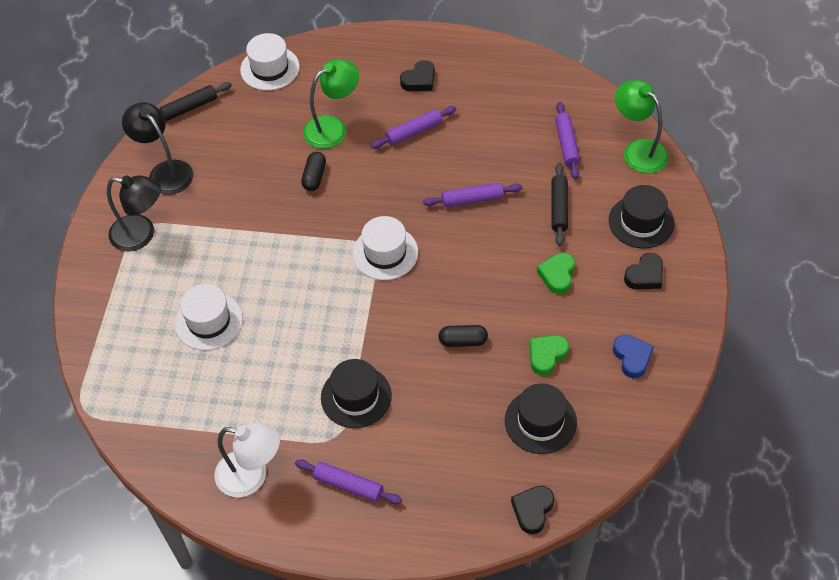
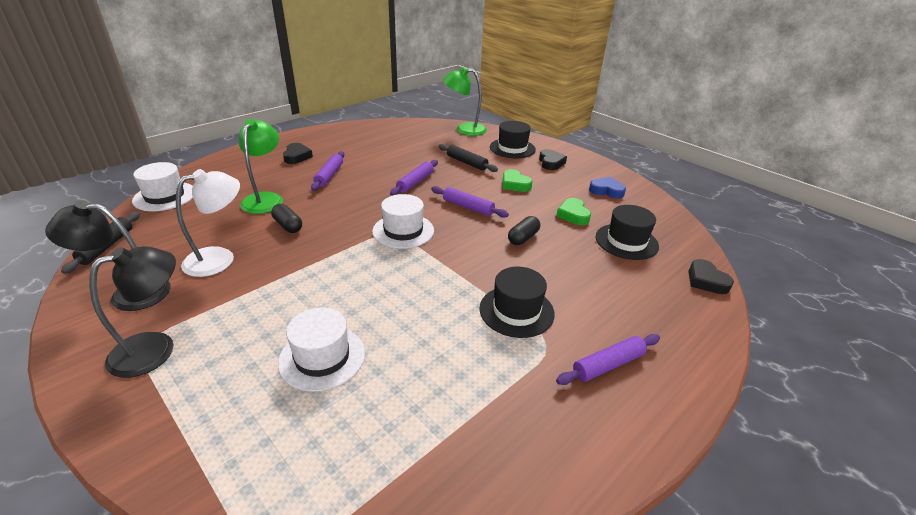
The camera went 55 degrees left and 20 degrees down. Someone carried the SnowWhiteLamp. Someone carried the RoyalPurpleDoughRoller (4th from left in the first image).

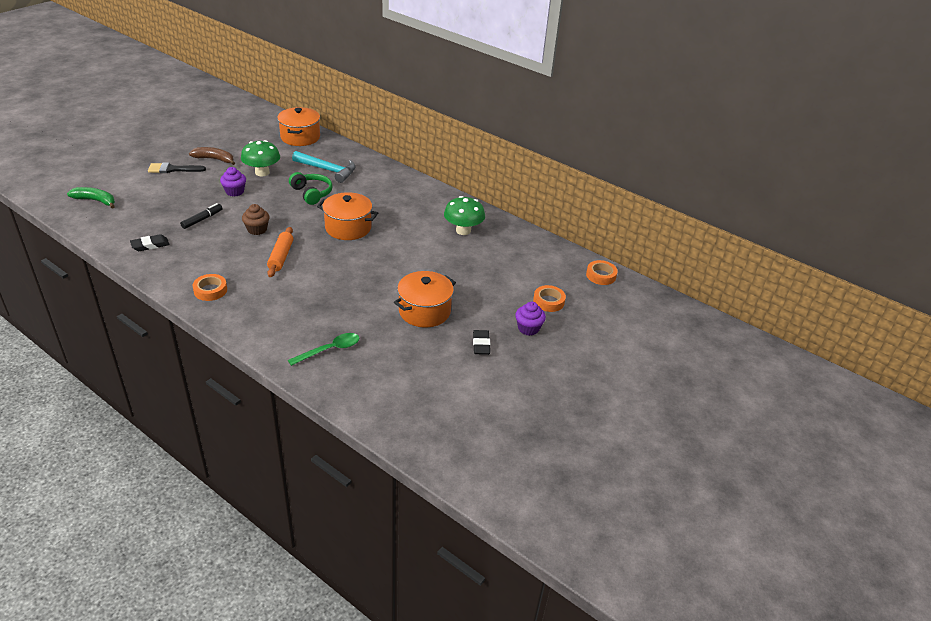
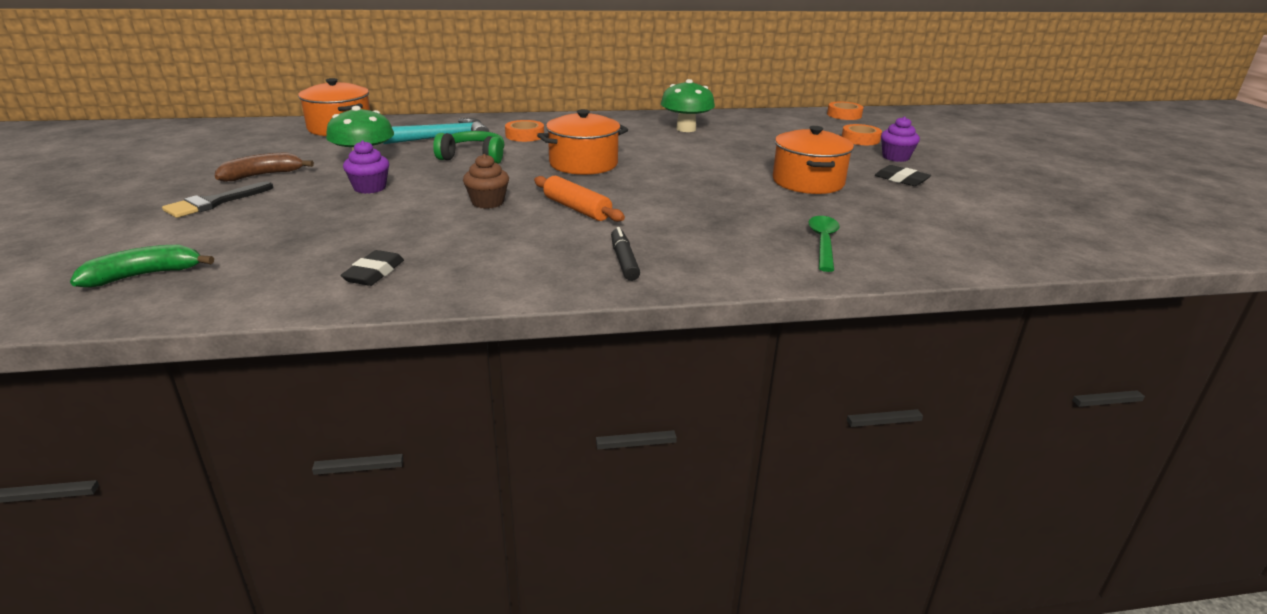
The camera went 45 degrees left and 10 degrees down. Someone carried the OrangeColouredStickyTape (1st from left). Someone carried the BlackMarkerPen.

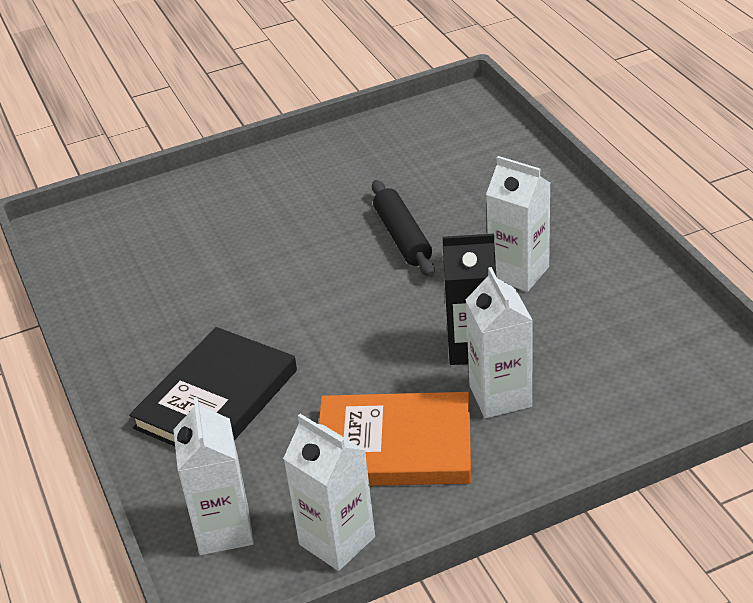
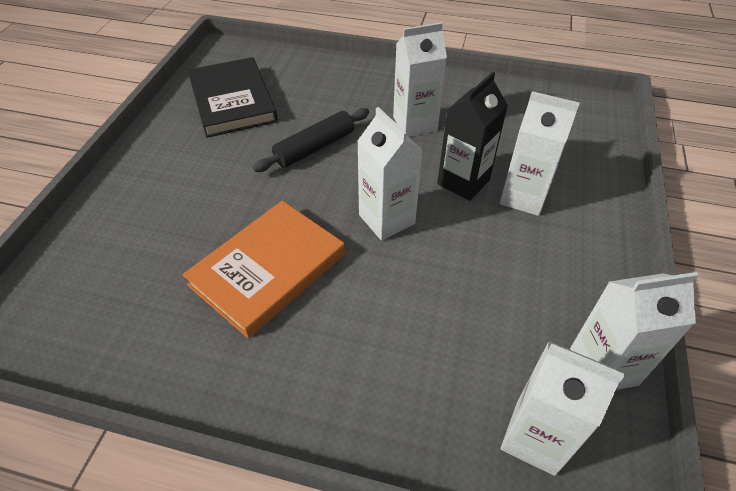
The camera went 55 degrees left and 10 degrees up. Someone carried the OrangeColouredHardcover. Someone carried the BlackHardcover. Someone rotated the BlackDoughRoller by 60 degrees counterclockwise. Someone put down the SnowWhiteCarton (1st from left).

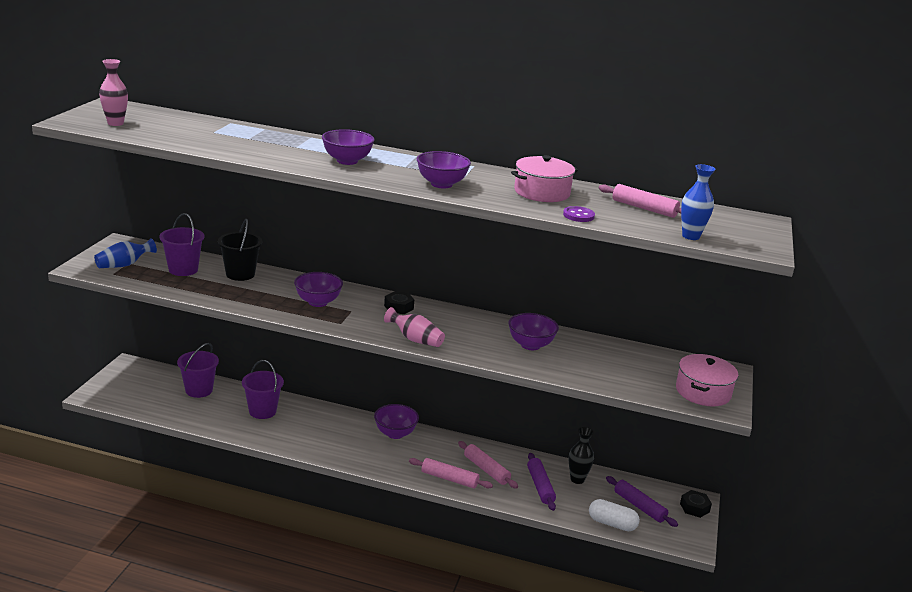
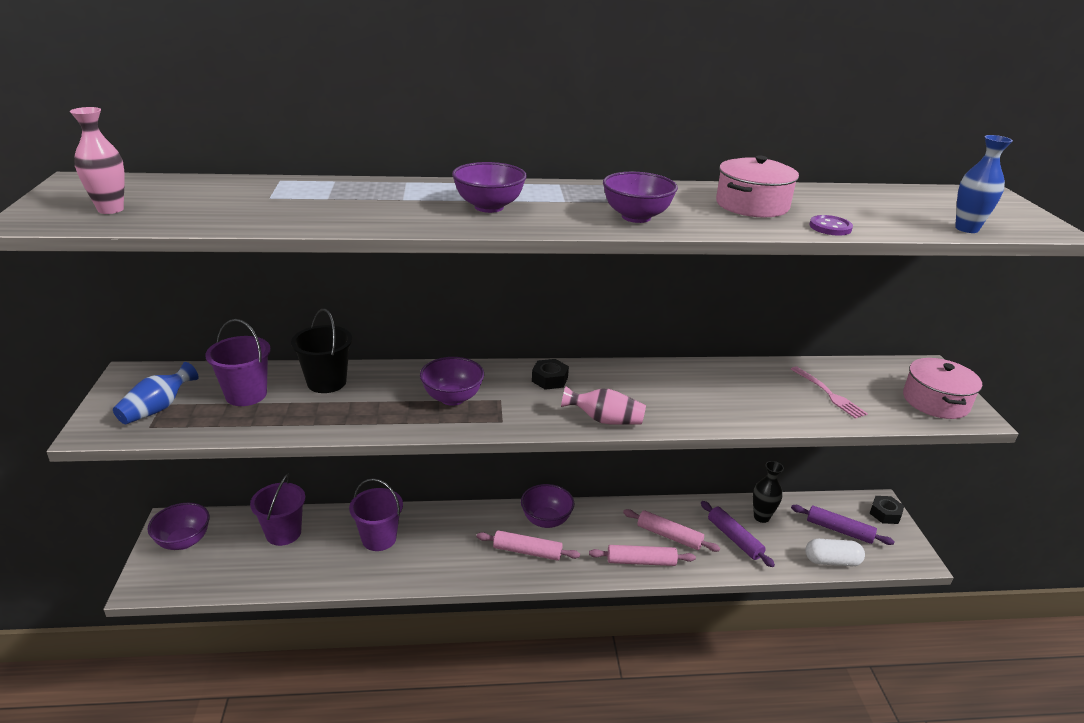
The camera went 20 degrees left and 5 degrees up. Someone carried the RoyalPurpleServingBowl (5th from left in the first image). Someone carried the PinkDoughRoller (3rd from left in the first image). Someone put down the PinkFork.

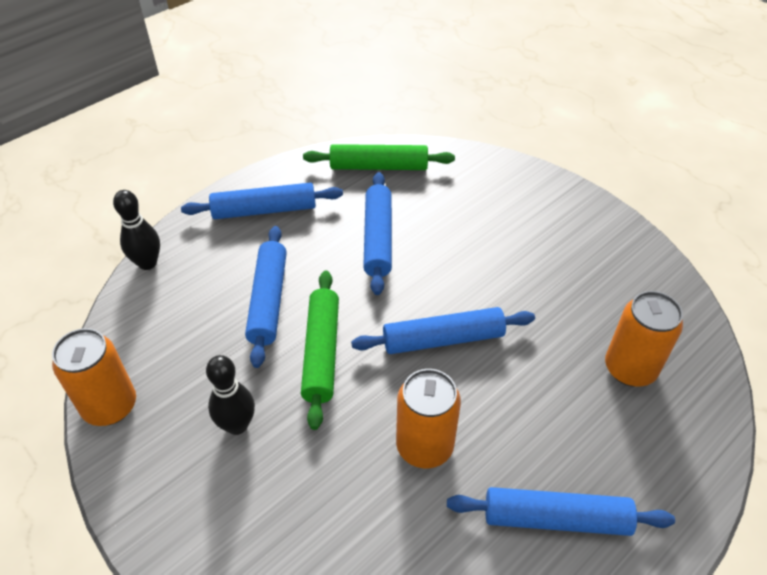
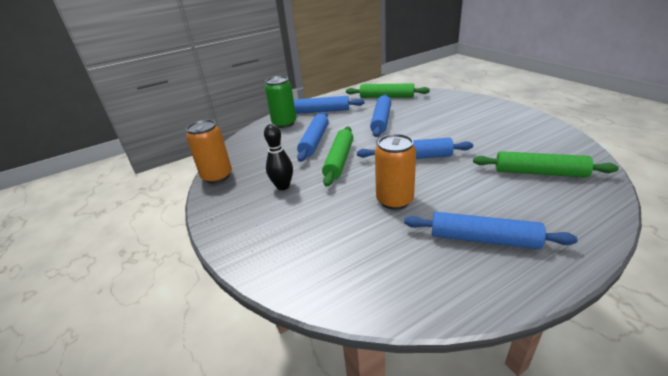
The camera went 15 degrees right and 15 degrees down. Someone put down the GreenSodaCan. Someone swapped the OrangeColouredSodaCan (3rd from left) for the GreenDoughRoller (3rd from left). Someone took away the BlackSkittle (1st from left).

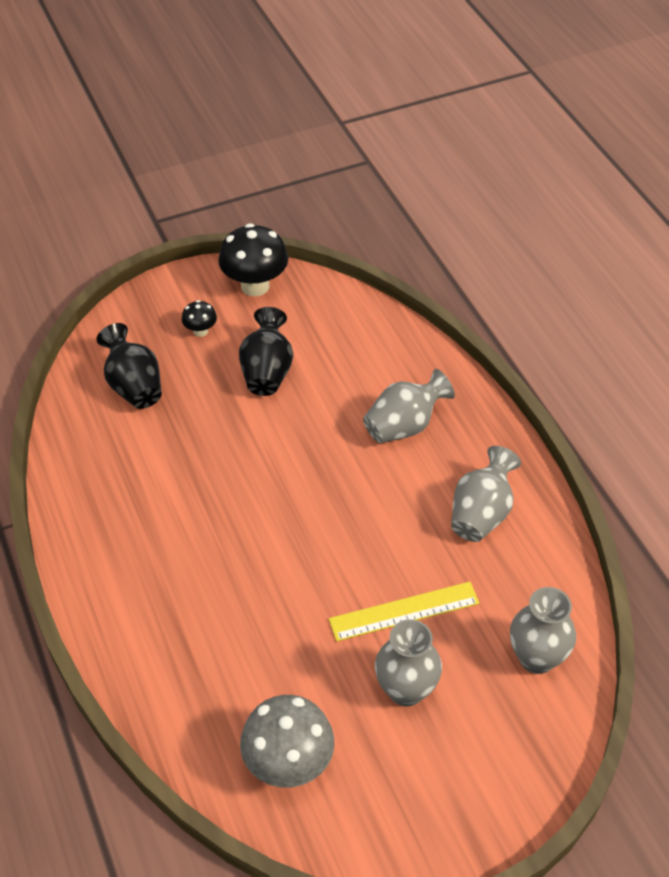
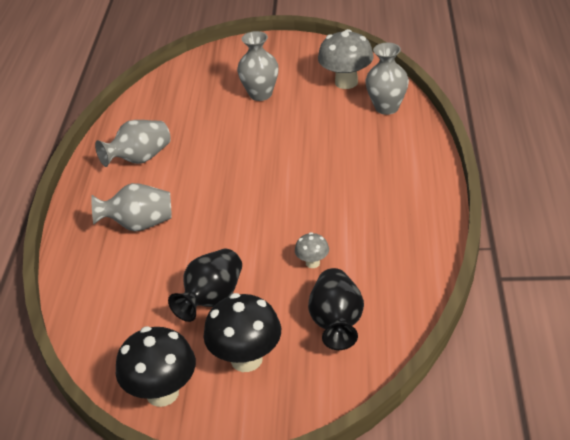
The camera went 150 degrees left and 10 degrees down. Someone scaled the BlackFungus (1st from left in the first image) by 2.01. Someone put down the AshGreyFungus (1st from left). Someone carried the AshGreyFlowerVase (4th from left). Someone took away the BrightYellowRuler.

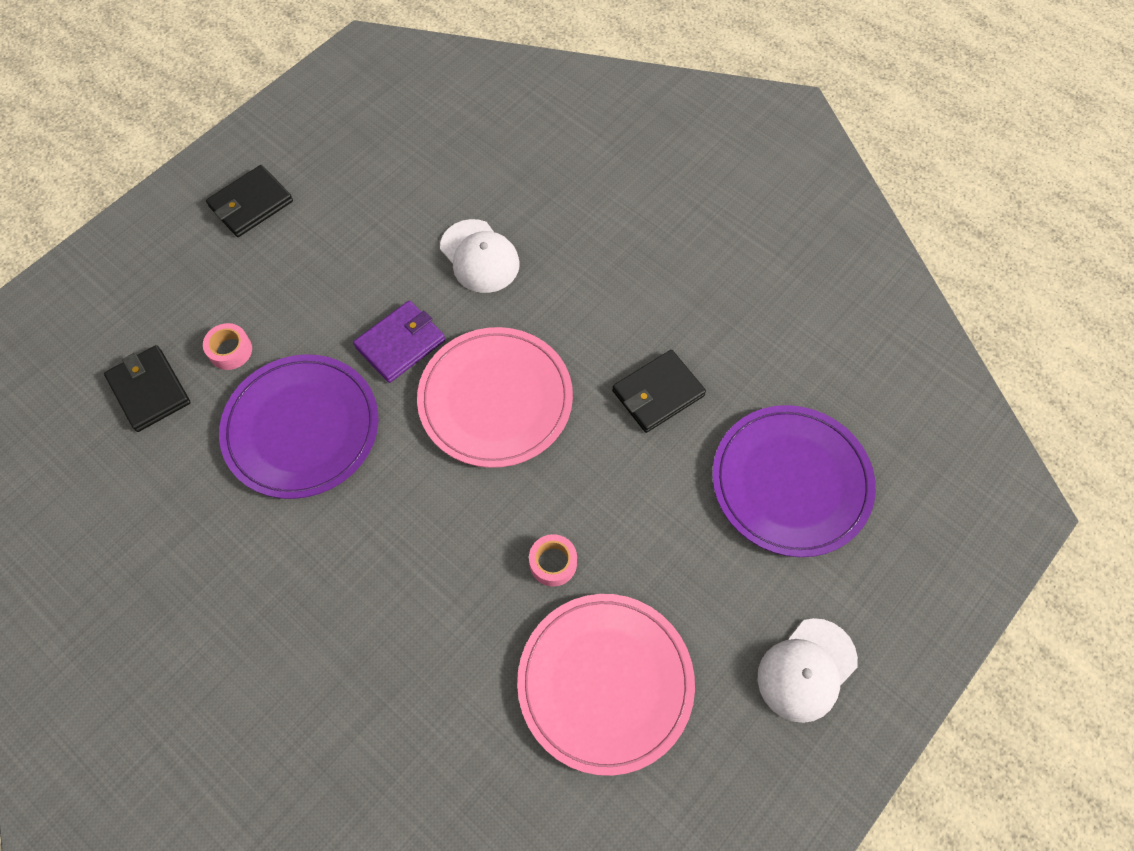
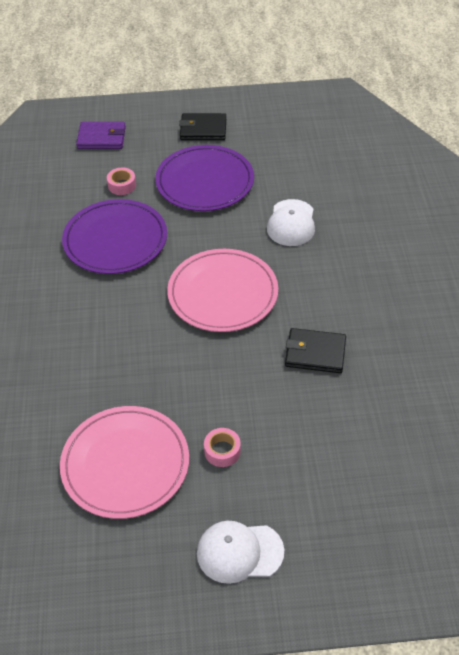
The camera went 45 degrees right and 15 degrees down. Someone carried the RoyalPurpleBillfold. Someone carried the RoyalPurpleDinnerPlate (2nd from left). Someone carried the PinkStickyTape (2nd from left). Someone took away the BlackBillfold (1st from left).

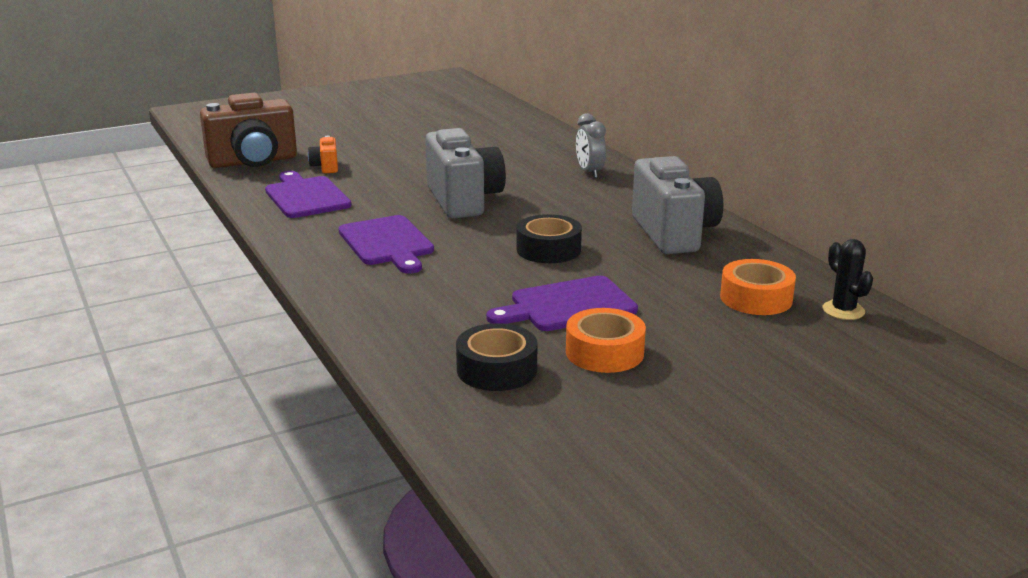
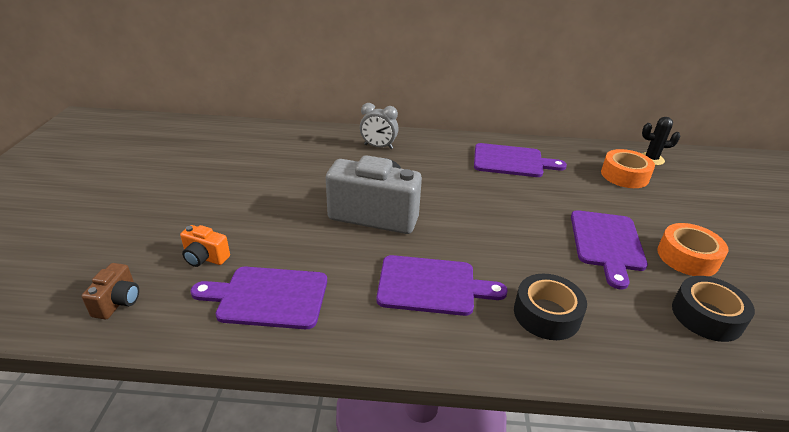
The camera went 60 degrees left and 10 degrees up. Someone scaled the DarkBrownCompactCamera by 0.45. Someone swapped the AshGreyCompactCamera (2nd from left) for the RoyalPurpleBreadBoard (3rd from left). Someone carried the BlackStickyTape (2nd from left in the first image).

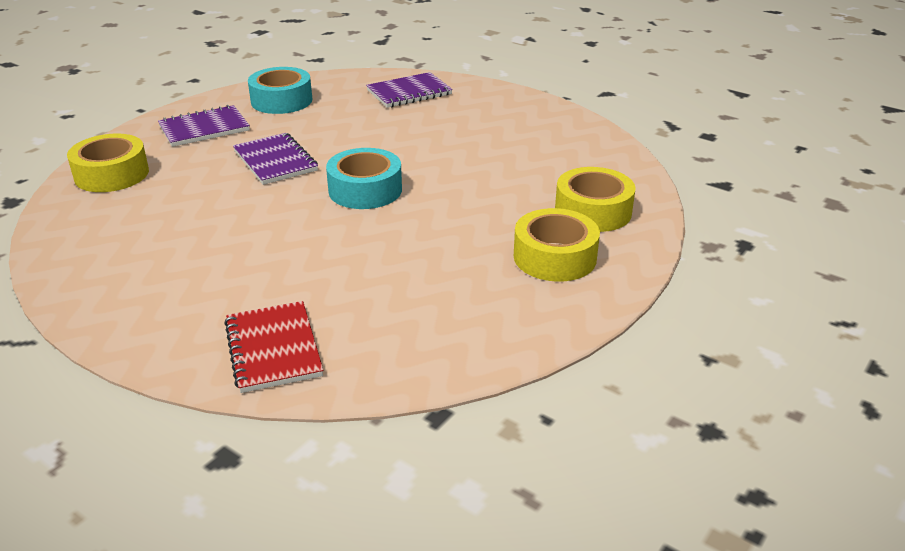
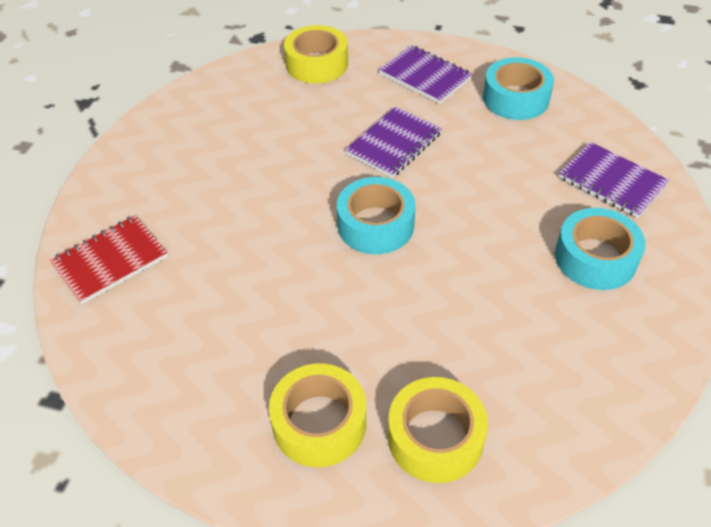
The camera went 70 degrees right and 15 degrees up. Someone put down the TealStickyTape (3rd from left).

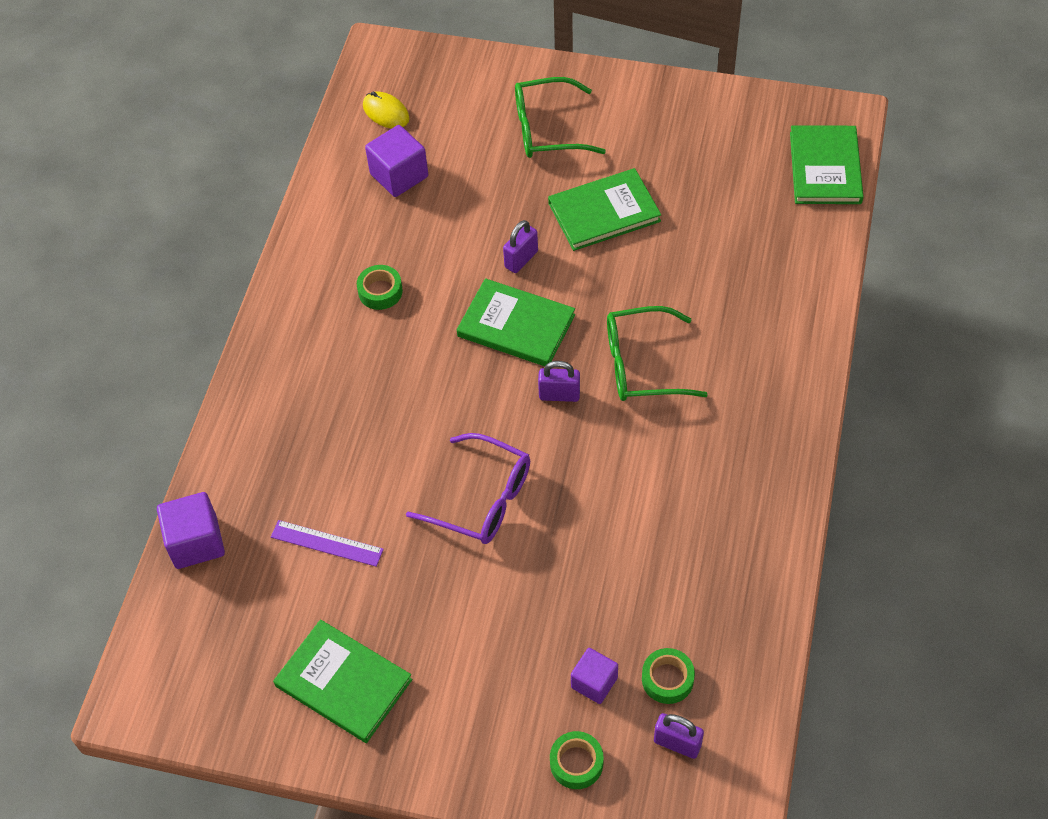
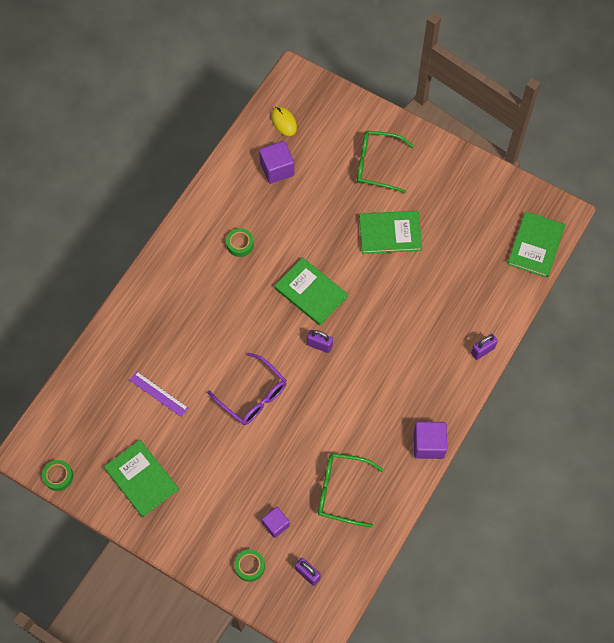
The camera went 15 degrees right and 10 degrees up. Someone carried the GreenStickyTape (3rd from left in the first image). Someone carried the GreenSpectacles (2nd from left in the first image). Someone carried the RoyalPurpleBlock (1st from left in the first image). Someone carried the RoyalPurpleLock (1st from left in the first image).

